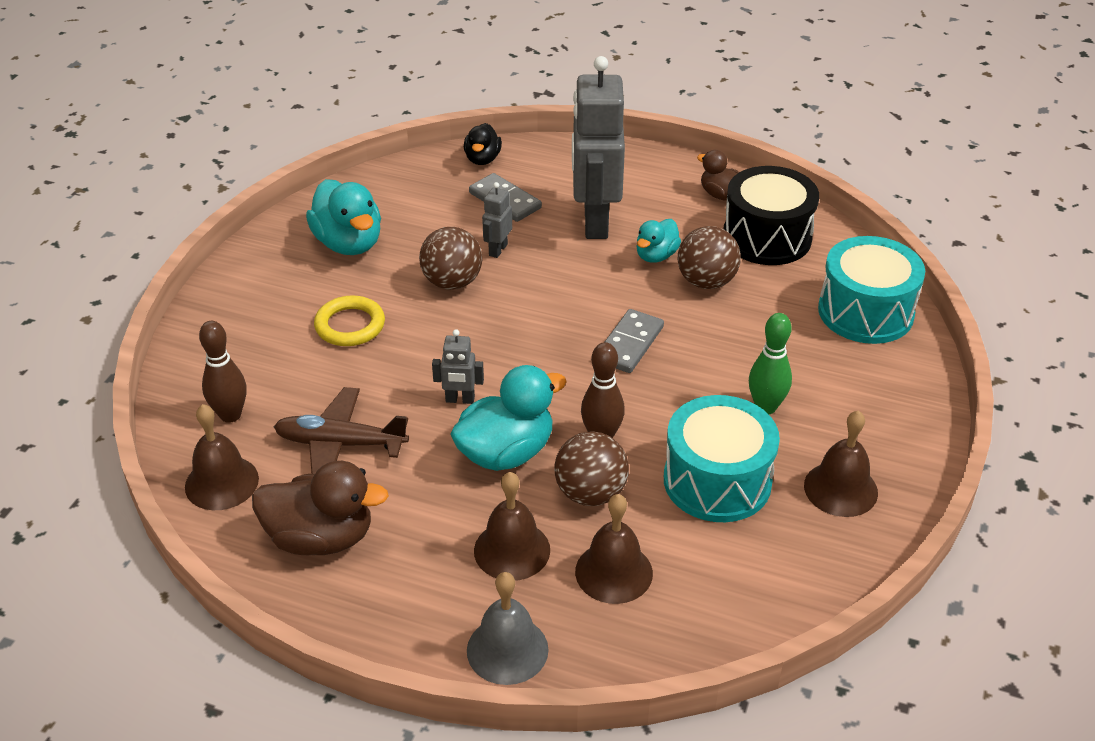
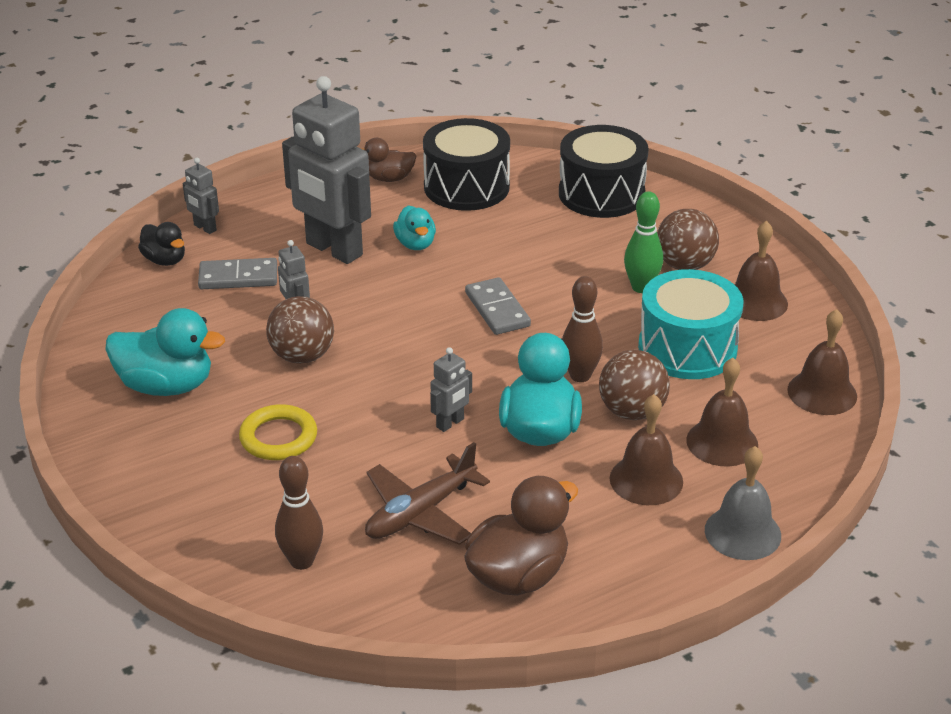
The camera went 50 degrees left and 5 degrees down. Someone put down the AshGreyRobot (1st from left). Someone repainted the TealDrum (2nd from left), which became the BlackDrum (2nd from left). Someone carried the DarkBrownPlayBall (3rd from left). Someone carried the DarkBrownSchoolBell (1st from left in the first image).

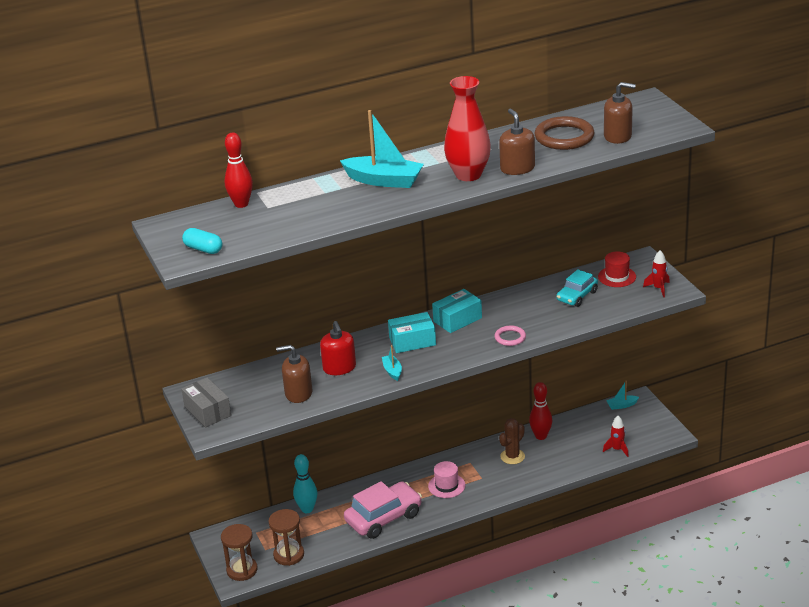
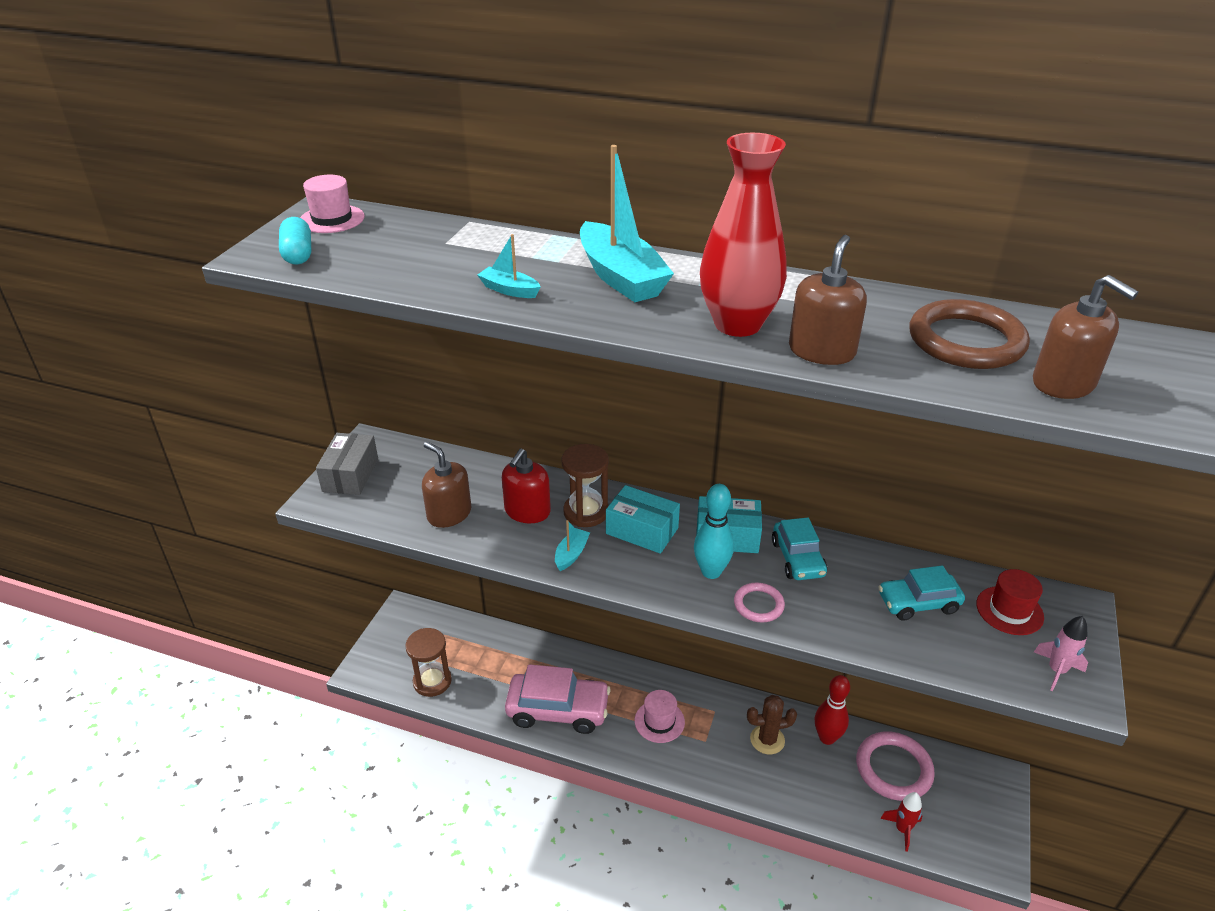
The camera went 40 degrees right and 5 degrees up. Someone put down the PinkHat (1st from left). Someone carried the TealToyBoat (3rd from left in the first image). Someone carried the DarkBrownSandglass (1st from left in the first image). Someone carried the TealSkittle. Someone put down the TealCar (1st from left). Someone put down the PinkHoop (2nd from left). Someone repainted the RedSpaceship (2nd from left), which became the PinkSpaceship. Someone took away the RedSkittle (1st from left).

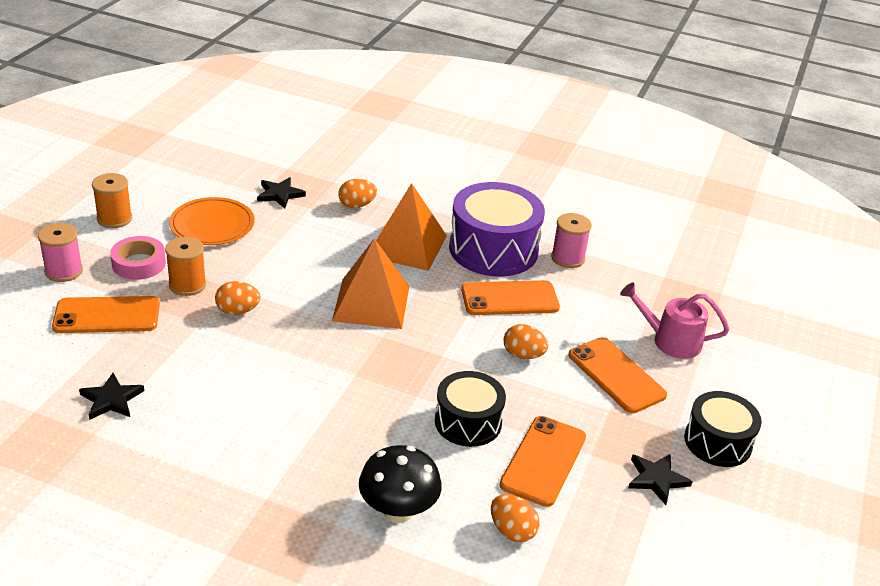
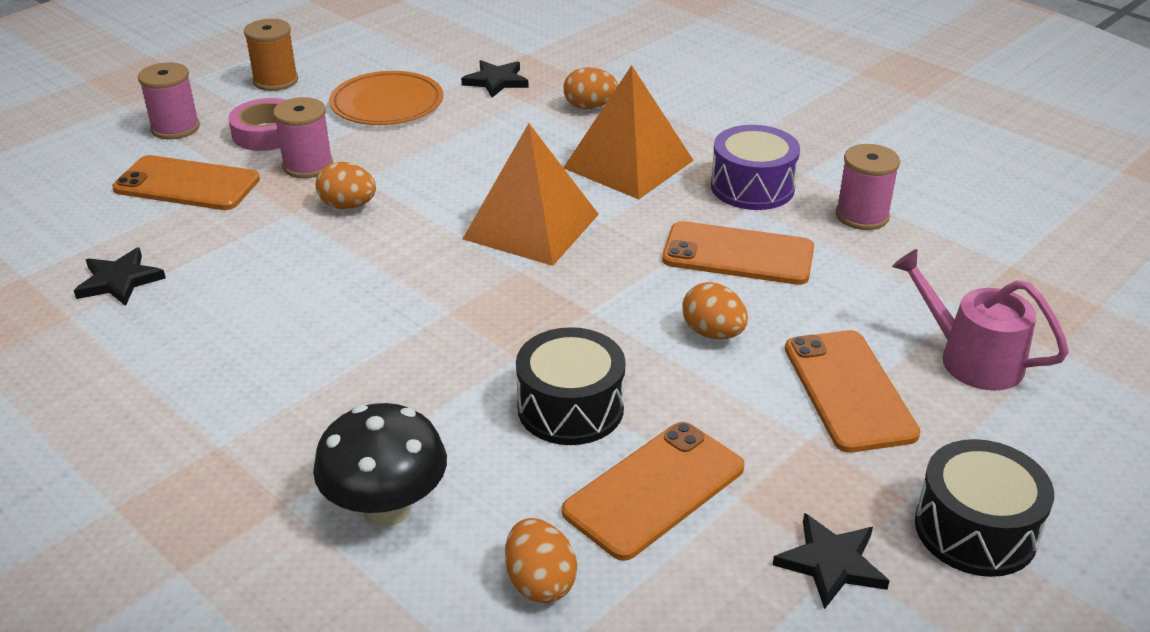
The camera went 25 degrees right and 0 degrees up. Someone repainted the OrangeColouredBobbin (2nd from left), which became the PinkBobbin (2nd from left). Someone scaled the RoyalPurpleDrum by 0.62.

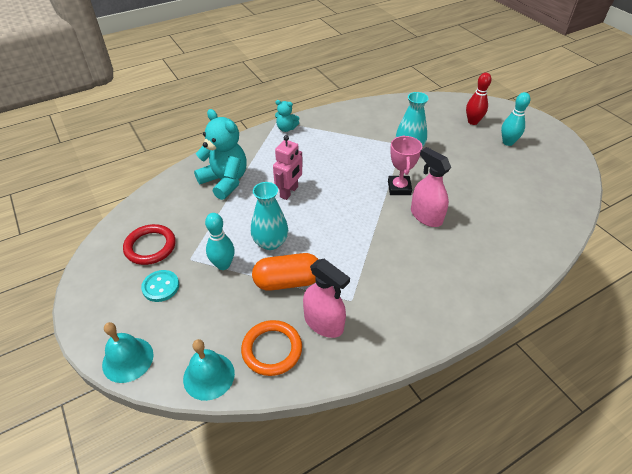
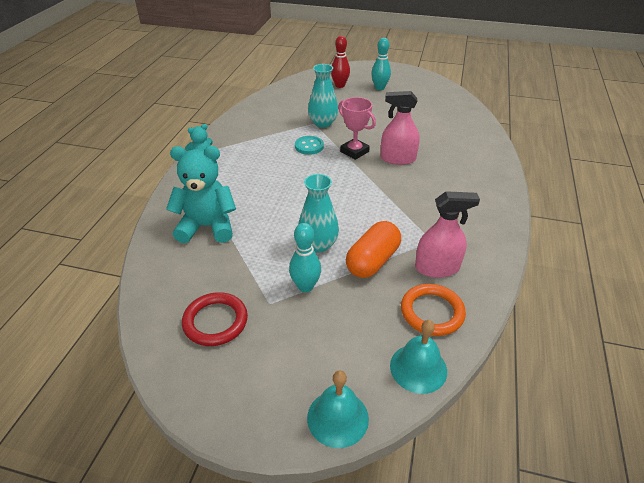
The camera went 45 degrees left and 5 degrees down. Someone carried the TealButton. Someone took away the PinkRobot.

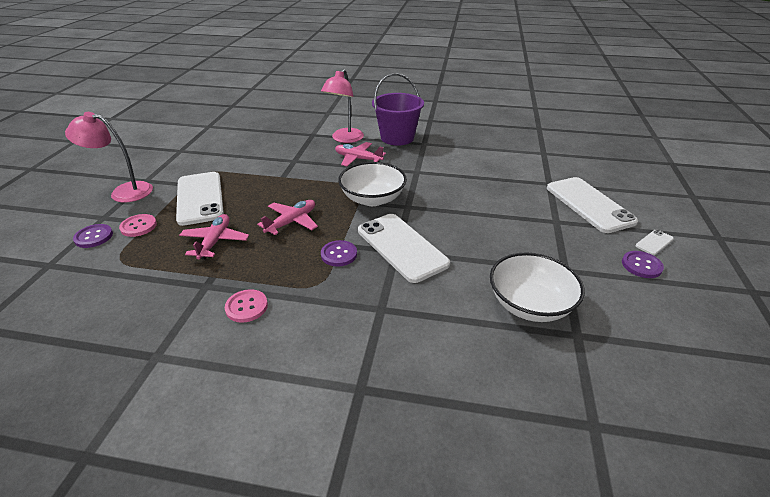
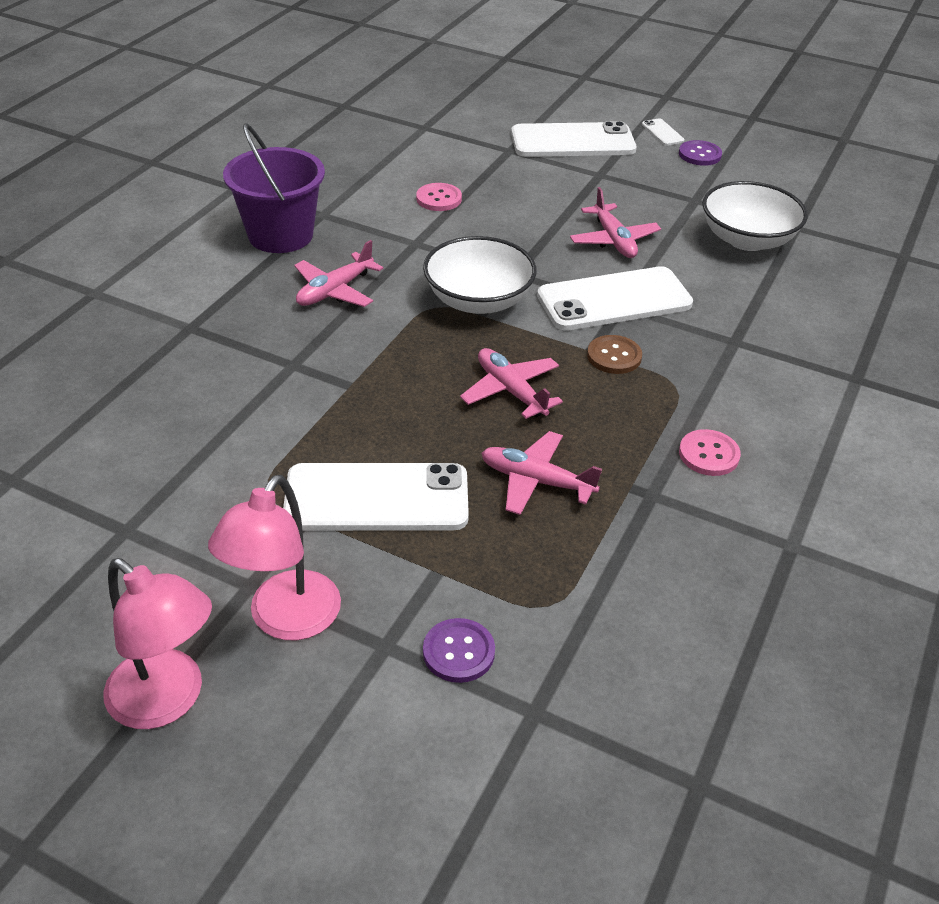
The camera went 75 degrees left and 5 degrees up. Someone carried the PinkLamp (2nd from left in the first image). Someone carried the PinkButton (1st from left). Someone put down the PinkToyPlane (4th from left). Someone repainted the RoyalPurpleButton (2nd from left), which became the DarkBrownButton.

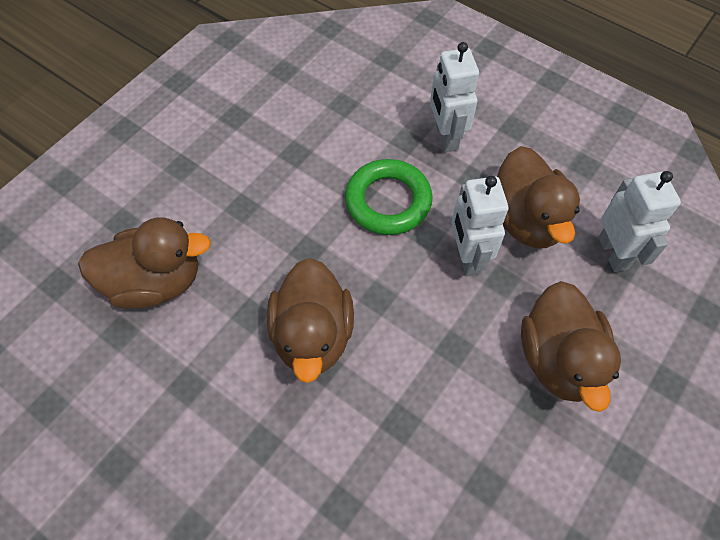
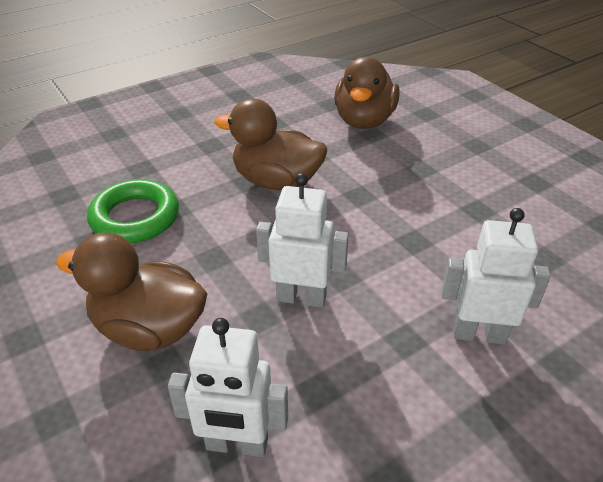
The camera went 110 degrees right and 20 degrees down. Someone carried the GreenHoop. Someone took away the DarkBrownDuck (3rd from left).

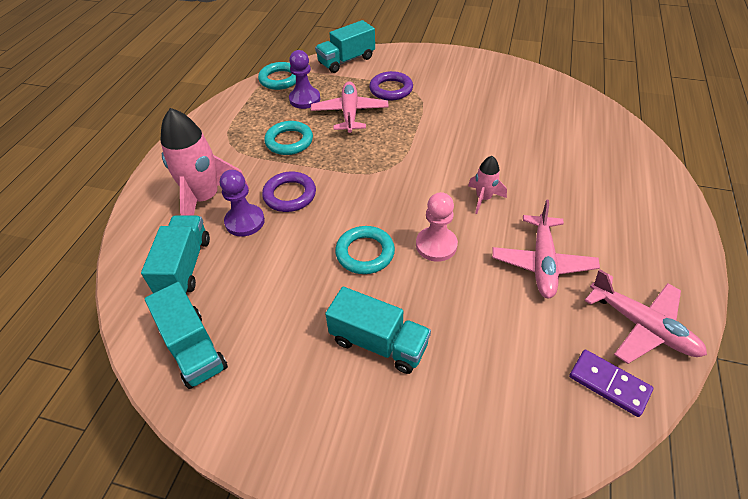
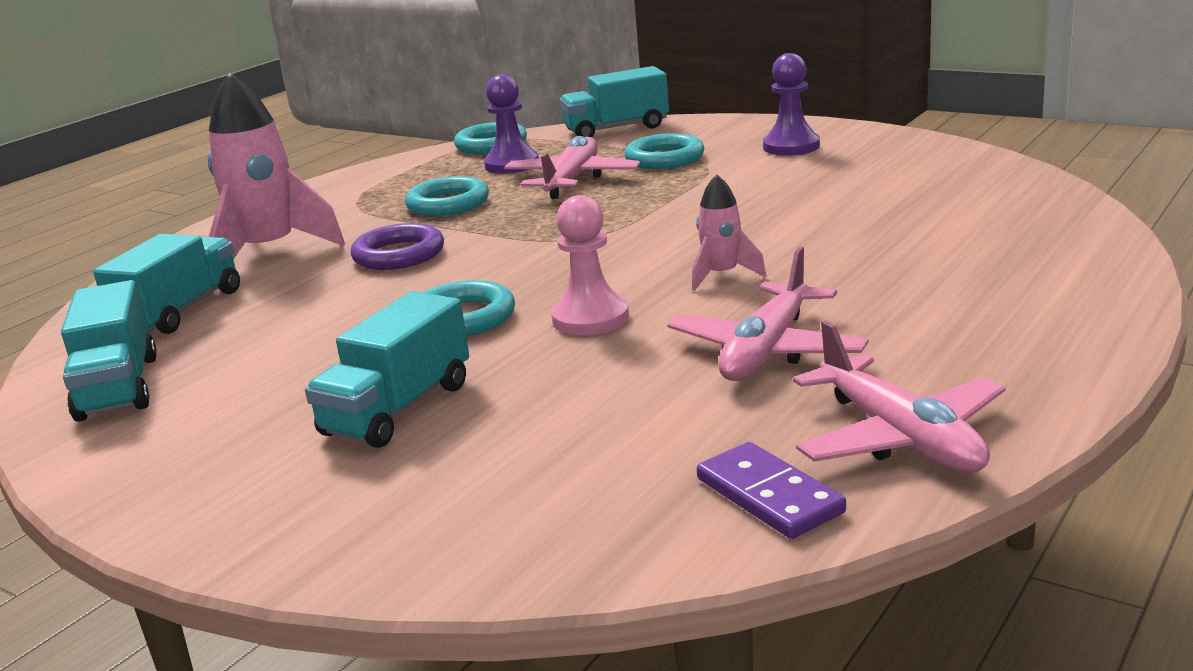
The camera went 20 degrees right and 25 degrees down. Someone rotated the TealToyTruck (4th from left in the first image) by 75 degrees clockwise. Someone repainted the RoyalPurpleHoop (2nd from left), which became the TealHoop (4th from left). Someone carried the RoyalPurpleChessPawn (1st from left in the first image).

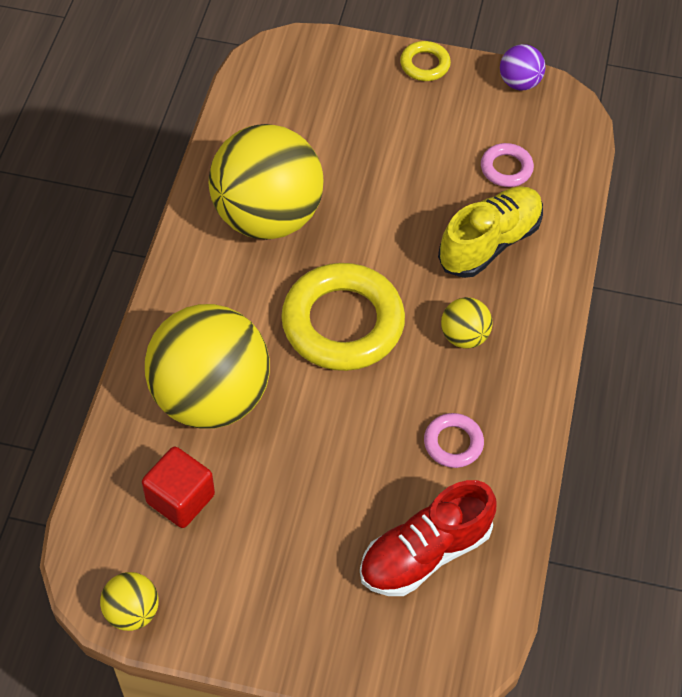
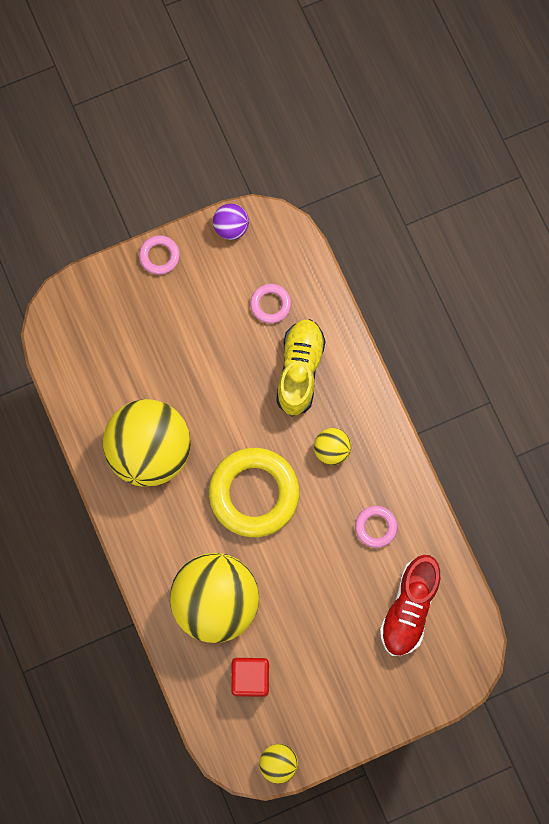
The camera went 35 degrees left and 20 degrees up. Someone repainted the BrightYellowHoop (2nd from left), which became the PinkHoop (1st from left).

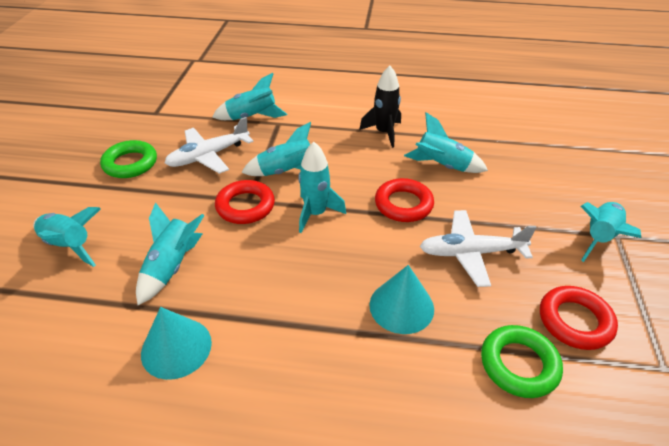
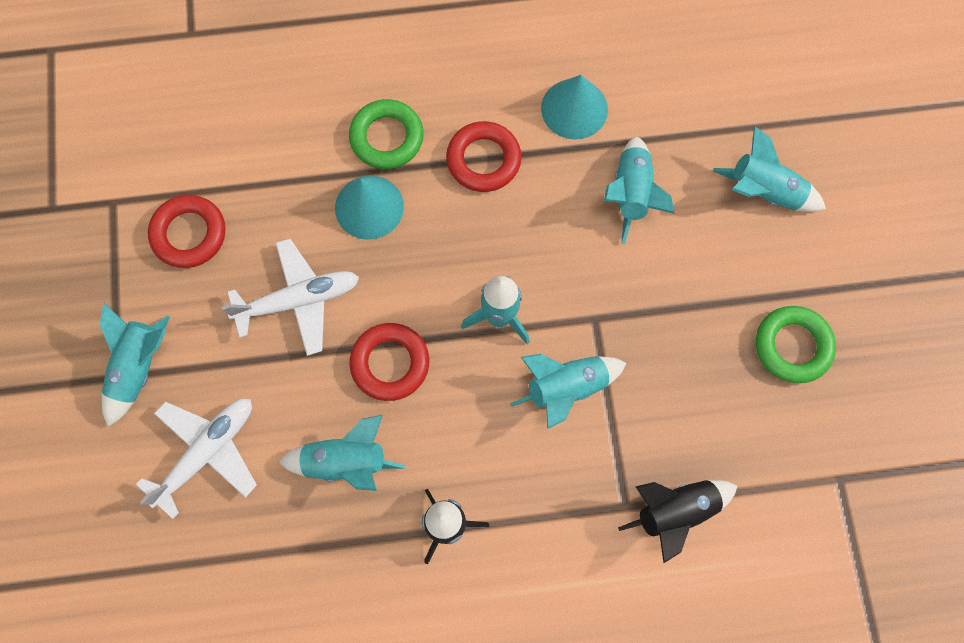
The camera went 165 degrees right and 30 degrees up. Someone carried the SnowWhiteToyPlane (1st from left). Someone carried the GreenHoop (2nd from left in the first image). Someone carried the RedHoop (1st from left in the first image). Someone repainted the TealSpaceship (3rd from left), which became the BlackSpaceship (2nd from left).

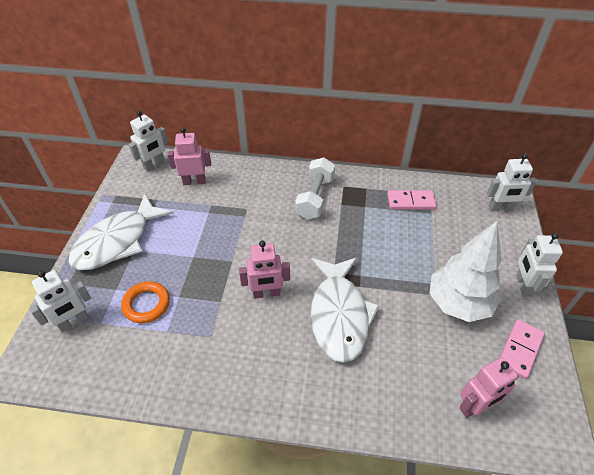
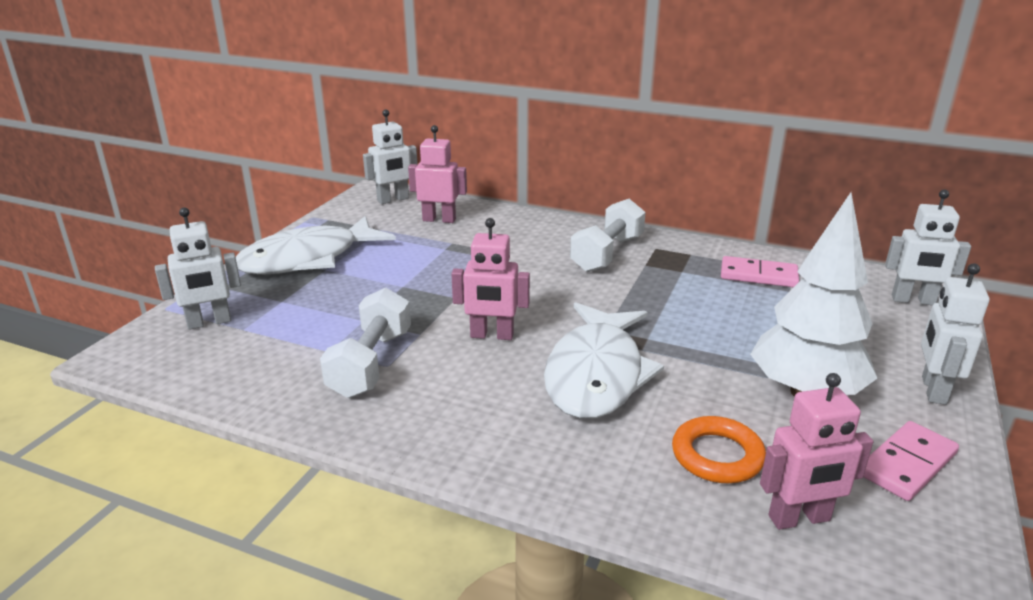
The camera went 15 degrees right and 20 degrees down. Someone put down the SnowWhiteFreeWeight (1st from left). Someone carried the OrangeColouredHoop.

